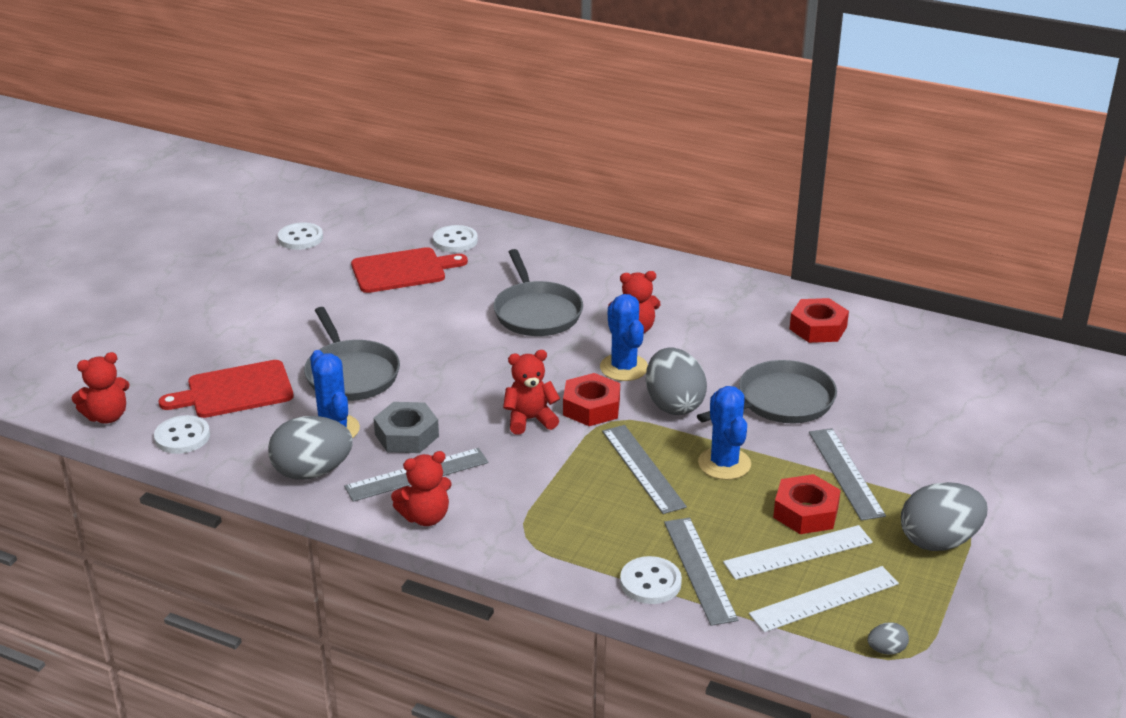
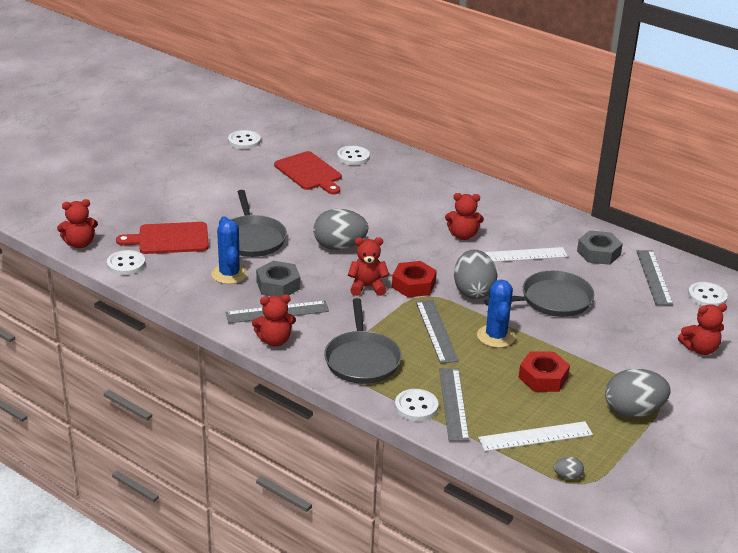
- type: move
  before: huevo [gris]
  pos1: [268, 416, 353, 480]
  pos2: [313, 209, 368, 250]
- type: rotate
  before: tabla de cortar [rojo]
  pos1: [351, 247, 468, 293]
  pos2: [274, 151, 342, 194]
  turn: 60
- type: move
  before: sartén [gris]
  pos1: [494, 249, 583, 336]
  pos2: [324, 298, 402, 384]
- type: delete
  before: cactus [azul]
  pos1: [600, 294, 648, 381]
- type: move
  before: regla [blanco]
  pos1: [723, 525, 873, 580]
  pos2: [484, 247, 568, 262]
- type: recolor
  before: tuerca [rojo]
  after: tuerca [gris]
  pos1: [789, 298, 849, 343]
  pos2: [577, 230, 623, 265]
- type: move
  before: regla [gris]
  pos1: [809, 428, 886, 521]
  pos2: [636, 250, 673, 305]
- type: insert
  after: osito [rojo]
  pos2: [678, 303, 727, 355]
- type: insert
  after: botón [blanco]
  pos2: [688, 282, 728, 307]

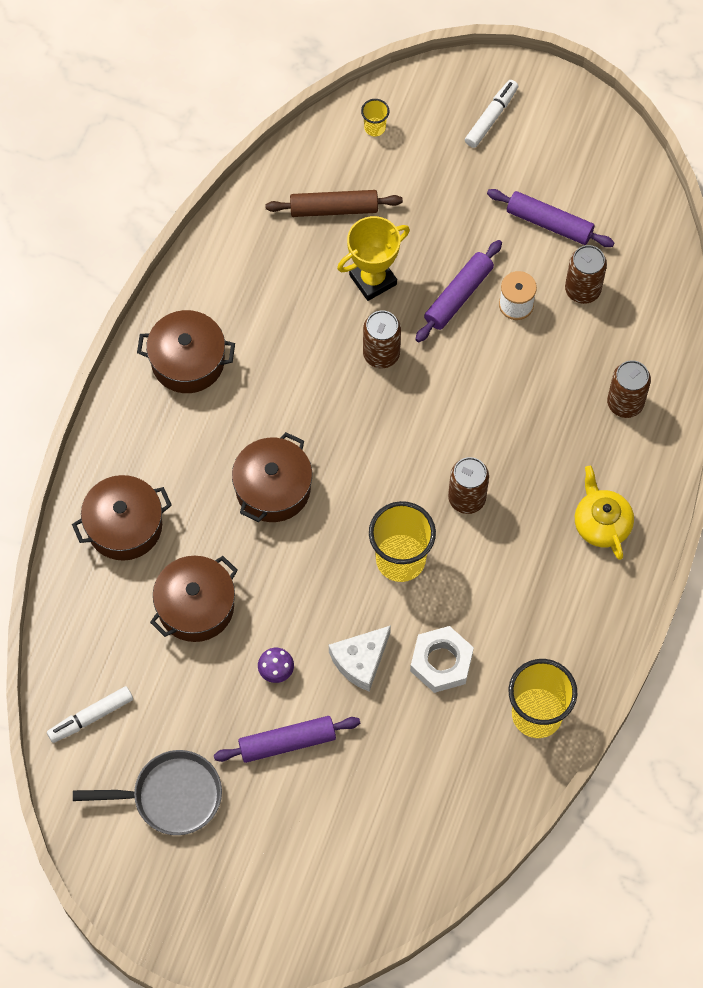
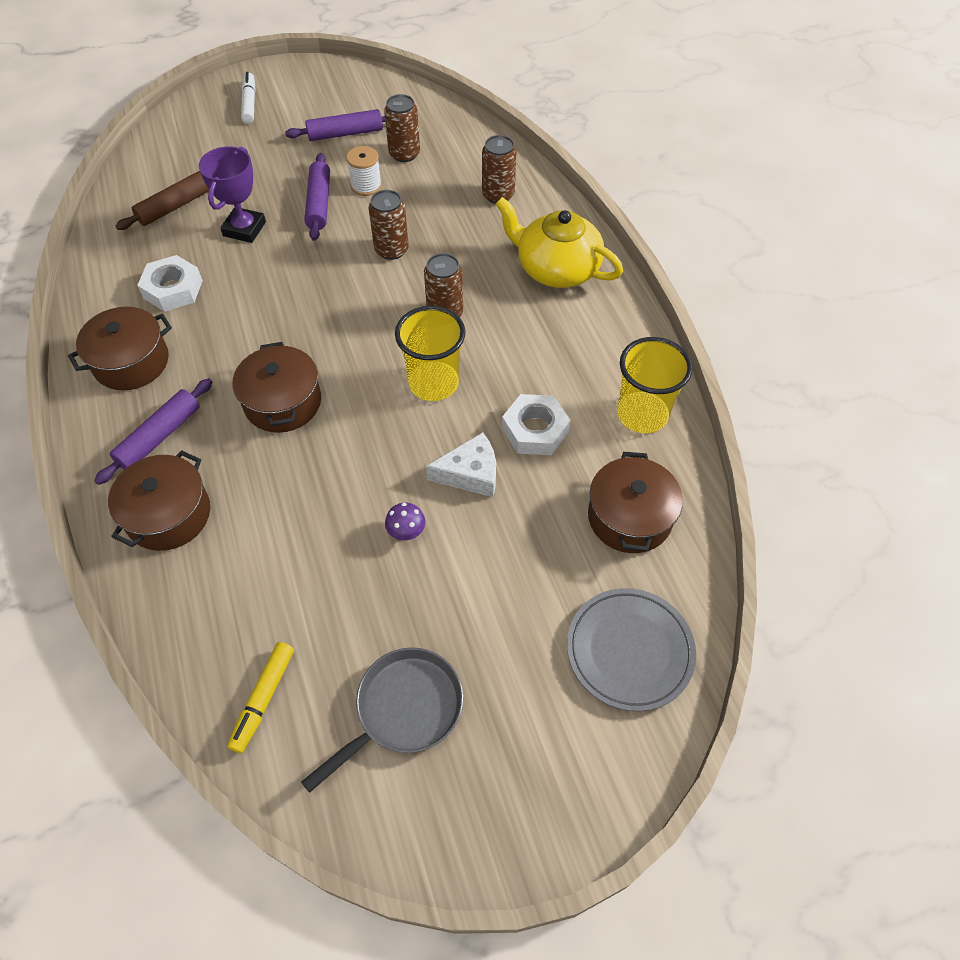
- type: recolor
  before: rotulador [blanco]
  after: rotulador [amarillo]
  pos1: [47, 686, 133, 743]
  pos2: [227, 642, 294, 753]
- type: move
  before: olla [marrón]
  pos1: [150, 556, 238, 642]
  pos2: [588, 452, 683, 553]
- type: move
  before: rodillo [morado]
  pos1: [214, 716, 360, 763]
  pos2: [94, 378, 212, 485]
- type: rotate
  before: queso [blanco]
  pos1: [329, 625, 391, 692]
  pos2: [426, 432, 496, 497]
  turn: -105
- type: recolor
  before: trofeo [amarillo]
  after: trofeo [morado]
  pos1: [337, 216, 410, 301]
  pos2: [199, 146, 266, 243]
- type: delete
  before: vaso [amarillo]
  pos1: [361, 99, 389, 136]
- type: move
  before: lata [marrón]
  pos1: [363, 311, 401, 368]
  pos2: [369, 190, 409, 260]
- type: resize
  before: tetera [amarillo]
  pos1: [575, 466, 634, 560]
  pos2: [496, 197, 623, 288]
  scale: 1.55
- type: insert
  after: tuerca [blanco]
  pos2: [137, 255, 203, 312]
- type: insert
  after: plato [gris]
  pos2: [567, 588, 696, 711]

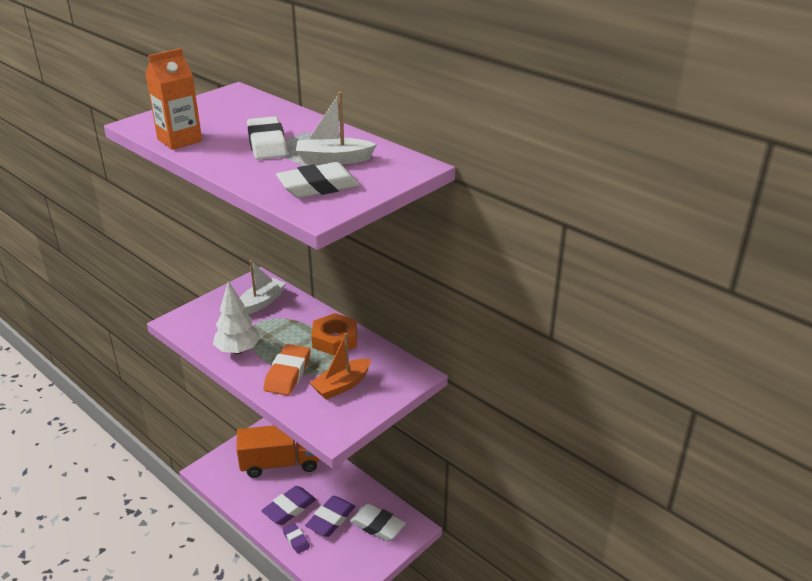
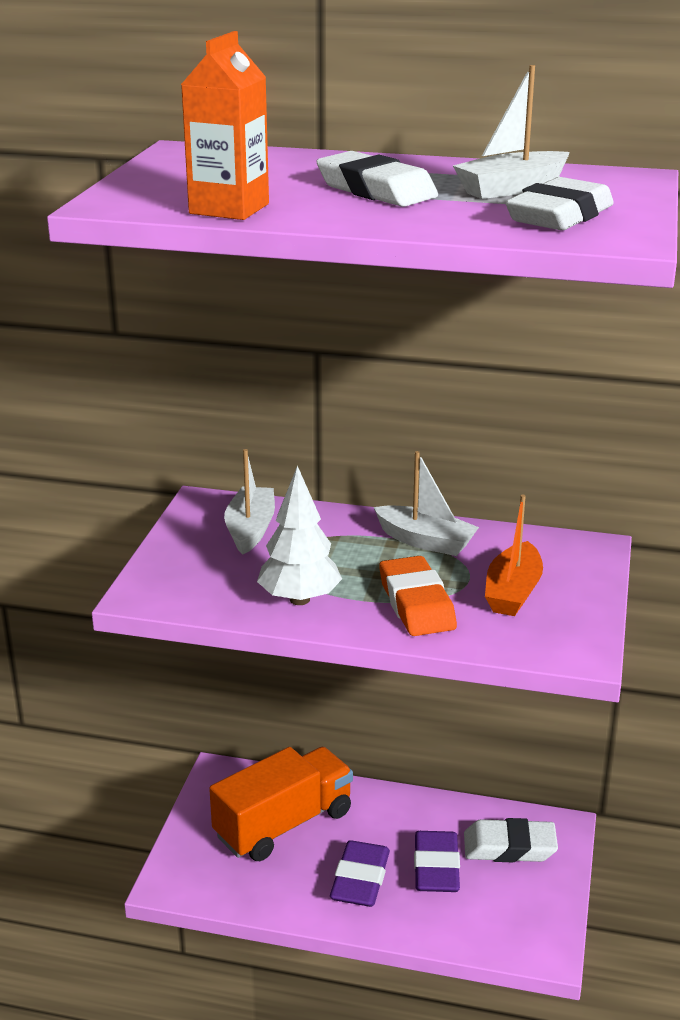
- type: delete
  before: goma de borrar [morado]
  pos1: [283, 523, 310, 554]
- type: replace
  before: tuerca [naranja]
  after: barco [blanco]
  pos1: [312, 313, 357, 355]
  pos2: [374, 451, 479, 556]

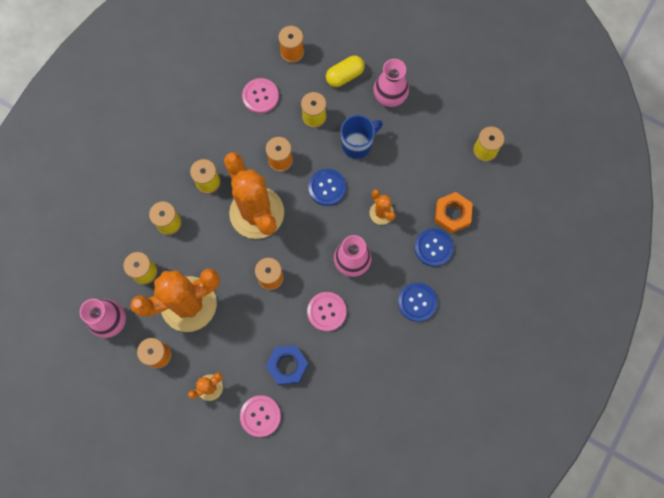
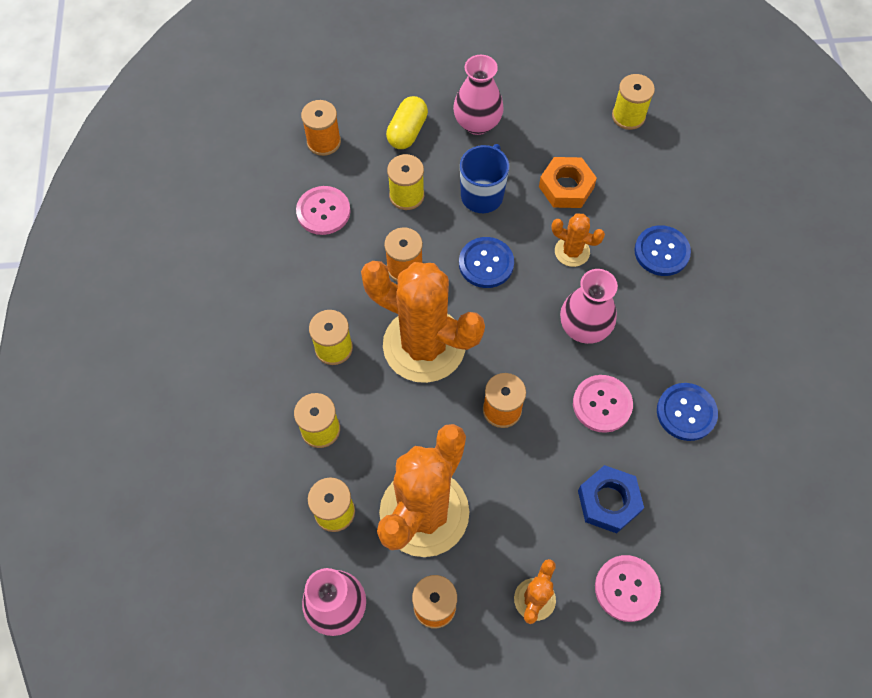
- type: move
  before: botón [azul]
  pos1: [398, 282, 438, 322]
  pos2: [657, 383, 718, 441]
- type: move
  before: tuerca [naranja]
  pos1: [435, 192, 473, 233]
  pos2: [539, 157, 597, 208]

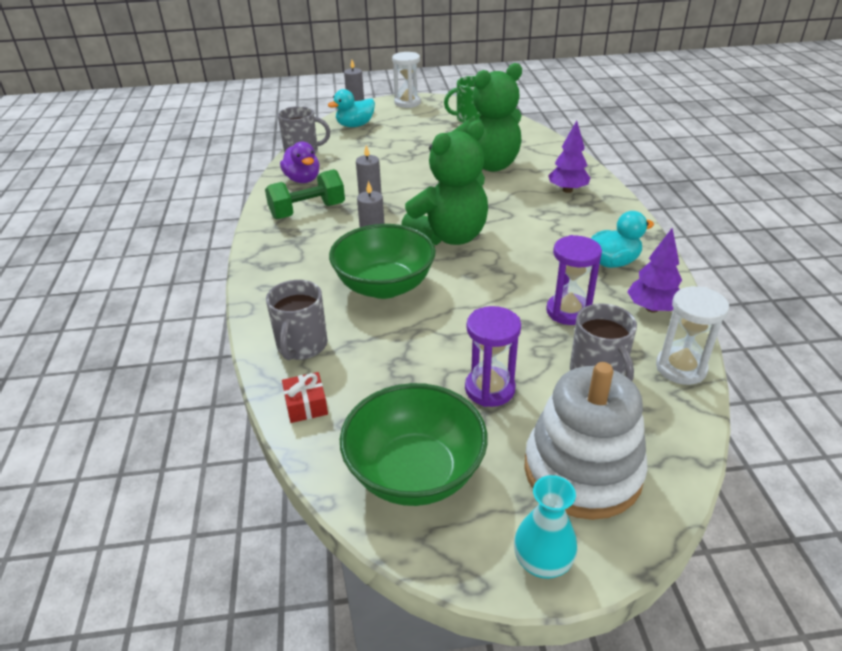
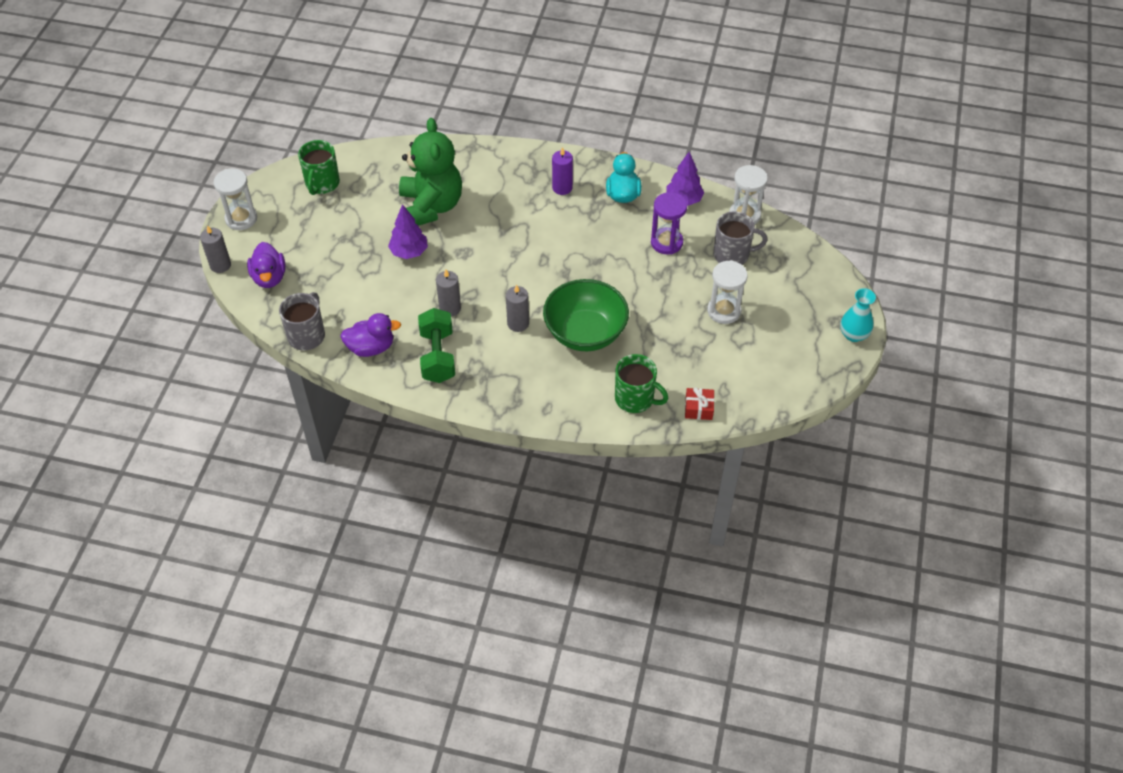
- type: recolor
  before: taza [gris]
  after: taza [verde]
  pos1: [266, 280, 328, 360]
  pos2: [615, 354, 669, 413]
- type: recolor
  before: pato [turquesa]
  after: pato [morado]
  pos1: [328, 89, 375, 127]
  pos2: [247, 242, 286, 288]
- type: delete
  before: cuenco [verde]
  pos1: [340, 383, 488, 506]
- type: delete
  before: osito [verde]
  pos1: [401, 120, 488, 245]
- type: recolor
  before: reloj de arena [morado]
  after: reloj de arena [blanco]
  pos1: [465, 306, 521, 407]
  pos2: [707, 260, 748, 324]
- type: delete
  before: juguete apilable [blanco]
  pos1: [524, 362, 648, 520]
- type: move
  before: árbol [morado]
  pos1: [548, 121, 590, 193]
  pos2: [388, 204, 428, 259]
- type: insert
  after: vela [morado]
  pos2: [552, 147, 573, 195]

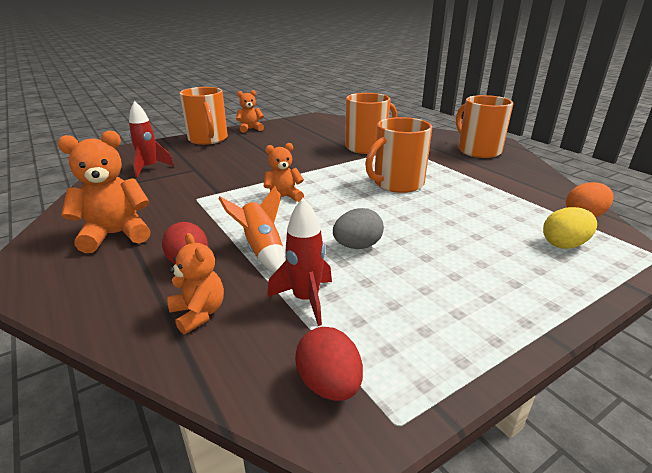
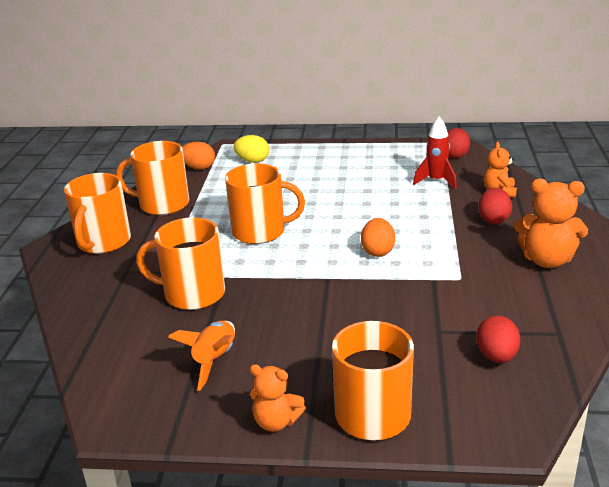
- type: replace
  before: cohete [rojo]
  after: huevo [rojo]
  pos1: [129, 101, 174, 178]
  pos2: [476, 316, 521, 363]
- type: move
  before: cohete [naranja]
  pos1: [218, 186, 284, 273]
  pos2: [168, 321, 235, 391]
- type: replace
  before: osito [naranja]
  after: huevo [naranja]
  pos1: [264, 143, 304, 202]
  pos2: [361, 218, 395, 257]
- type: delete
  before: huevo [gris]
  pos1: [333, 208, 384, 249]
- type: insert
  after: taza [naranja]
  pos2: [116, 141, 189, 215]

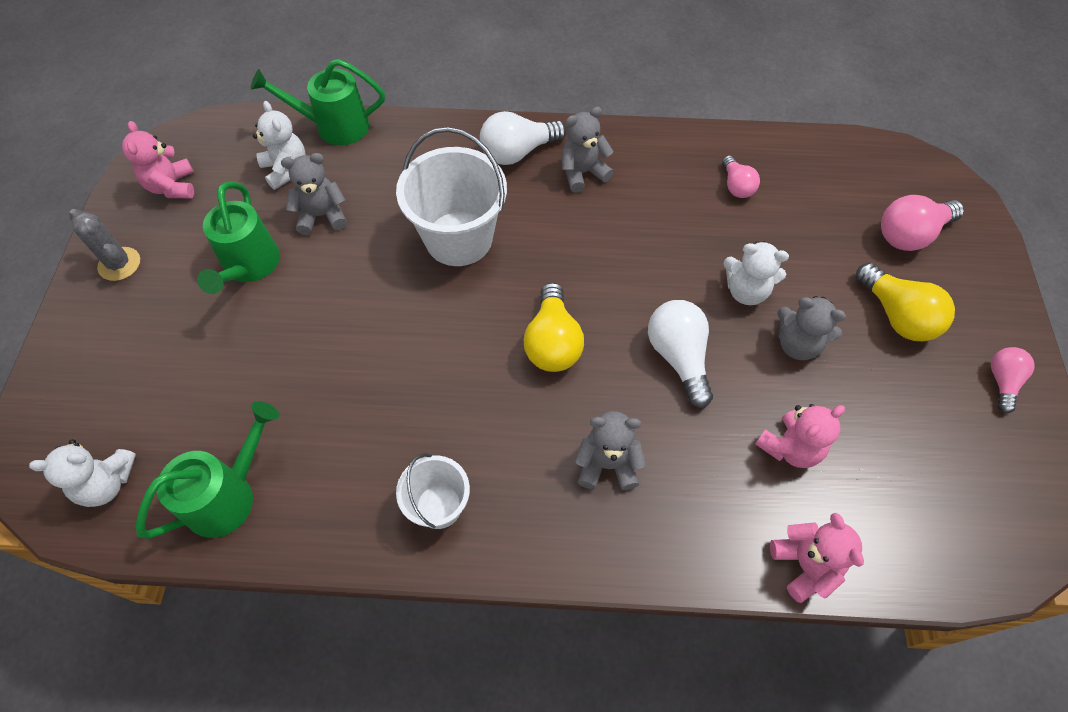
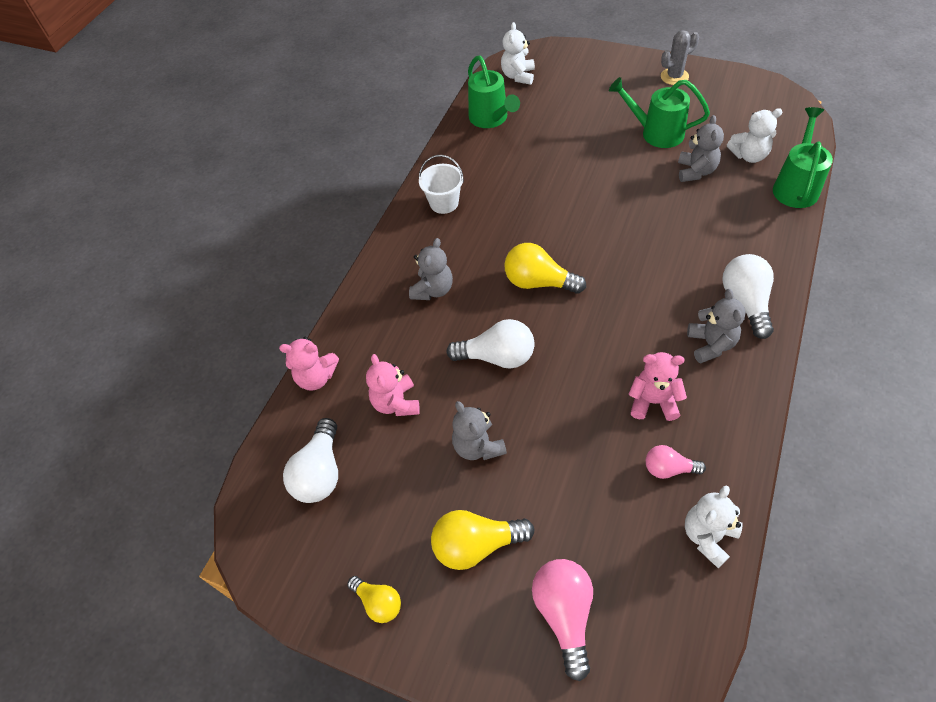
- type: move
  before: osito [rosa]
  pos1: [122, 121, 194, 198]
  pos2: [629, 352, 687, 421]
- type: delete
  before: balde [blanco]
  pos1: [396, 127, 507, 266]
- type: move
  before: osito [blanco]
  pos1: [723, 241, 789, 305]
  pos2: [685, 485, 743, 568]
- type: rotate
  before: osito [gris]
  pos1: [778, 296, 846, 360]
  pos2: [452, 401, 507, 460]
  turn: -75
- type: recolor
  before: bombilla [rosa]
  after: bombilla [amarillo]
  pos1: [991, 347, 1035, 413]
  pos2: [347, 576, 401, 623]
- type: insert
  after: bombilla [blanco]
  pos2: [283, 418, 338, 503]

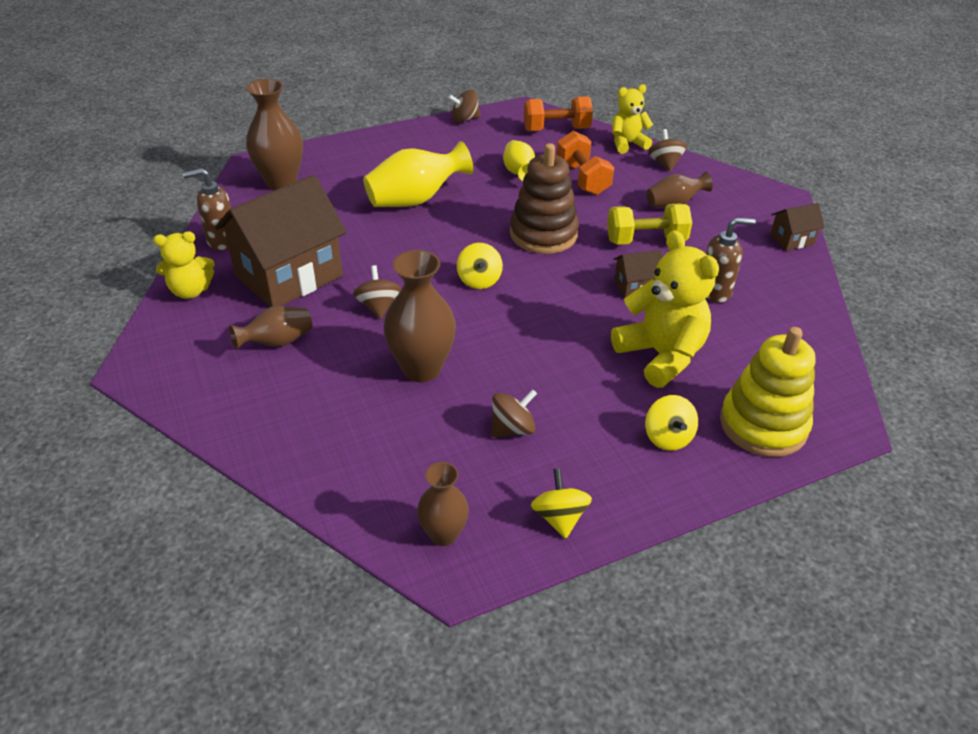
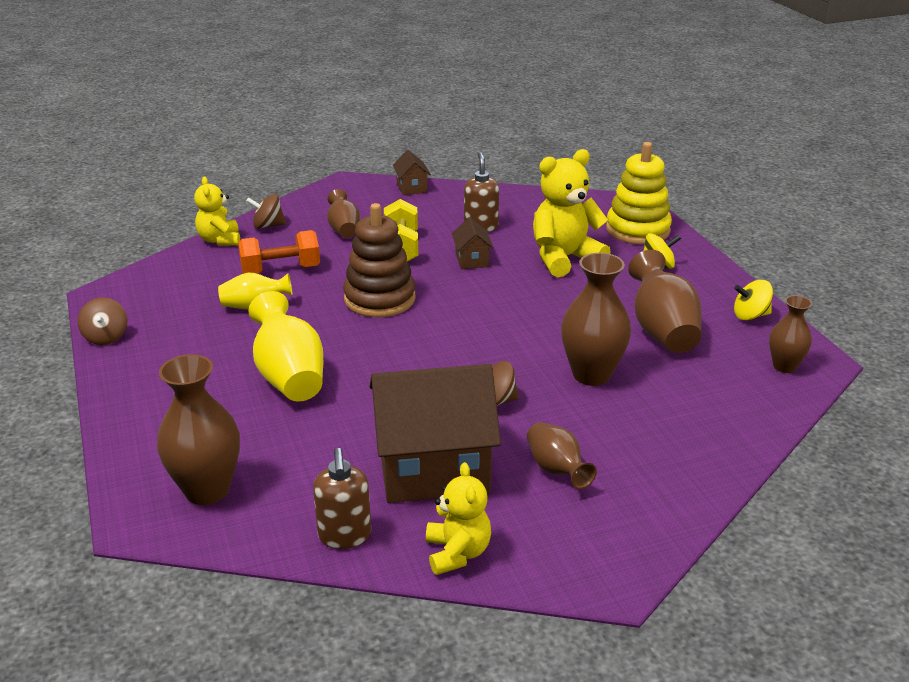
- type: rotate
  before: casa [marrón]
  pos1: [215, 175, 347, 307]
  pos2: [370, 364, 501, 503]
  turn: -60
- type: delete
  before: peonza [amarillo]
  pos1: [457, 243, 503, 289]
- type: replace
  before: peonza [marrón]
  after: florero [marrón]
  pos1: [491, 389, 537, 437]
  pos2: [628, 250, 702, 353]
- type: delete
  before: mancuerna [naranja]
  pos1: [523, 96, 593, 131]

